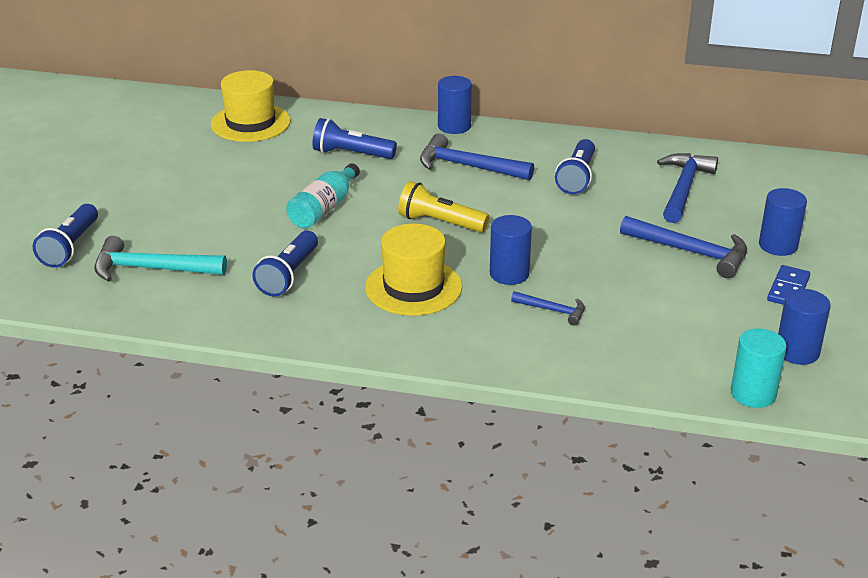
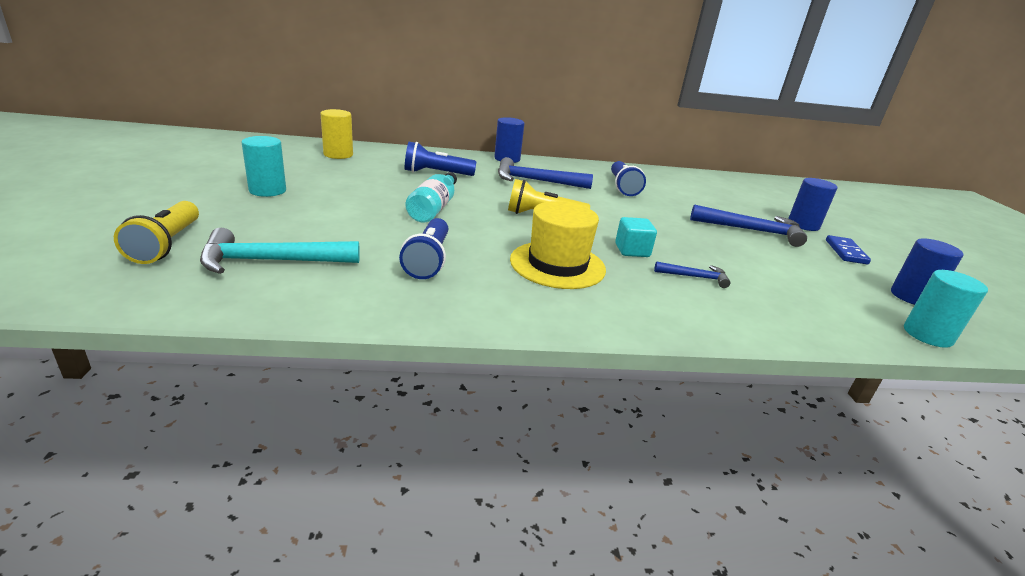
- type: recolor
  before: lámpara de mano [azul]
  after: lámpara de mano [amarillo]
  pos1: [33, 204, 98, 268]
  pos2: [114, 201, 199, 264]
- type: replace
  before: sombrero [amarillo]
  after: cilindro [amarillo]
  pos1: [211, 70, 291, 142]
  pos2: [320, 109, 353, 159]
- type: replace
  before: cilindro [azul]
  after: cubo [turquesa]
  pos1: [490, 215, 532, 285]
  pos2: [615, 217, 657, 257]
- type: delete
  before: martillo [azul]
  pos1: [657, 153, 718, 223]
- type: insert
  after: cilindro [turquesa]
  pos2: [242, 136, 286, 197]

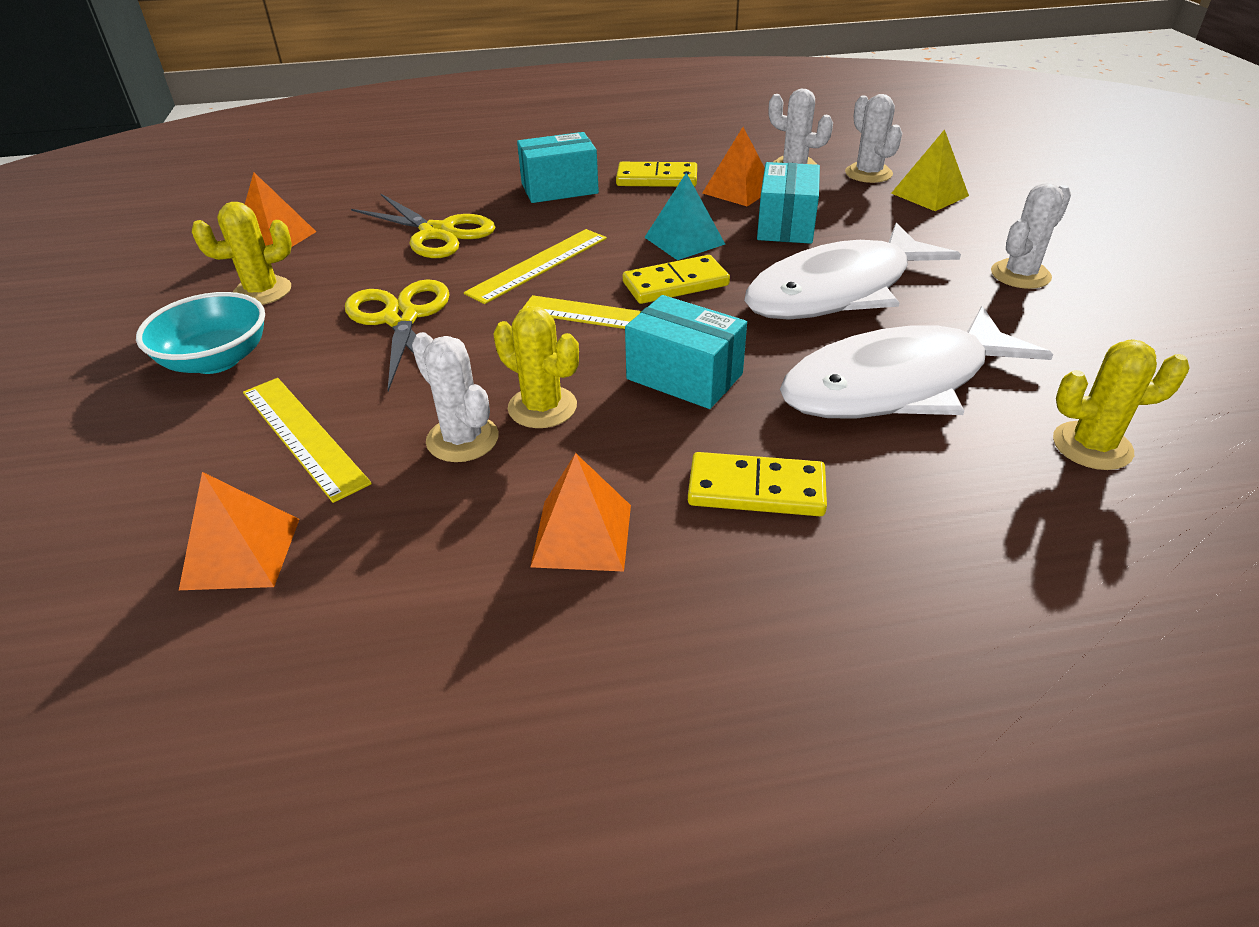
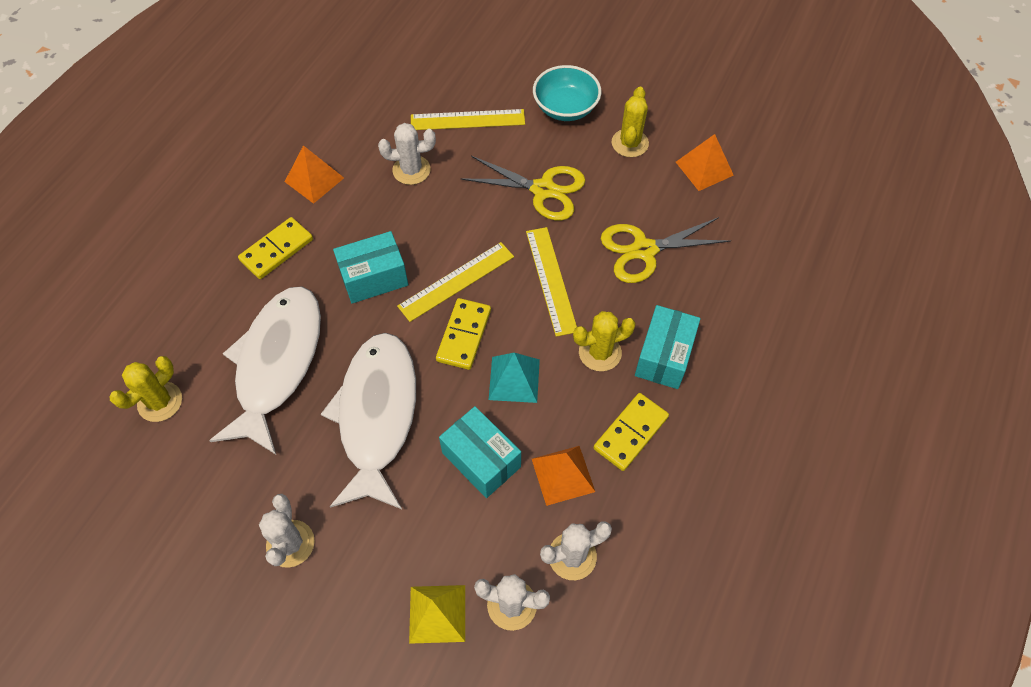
- type: delete
  before: pirámide [naranja]
  pos1: [179, 472, 300, 590]
- type: move
  before: cactus [amarillo]
  pos1: [494, 306, 579, 428]
  pos2: [573, 311, 636, 371]

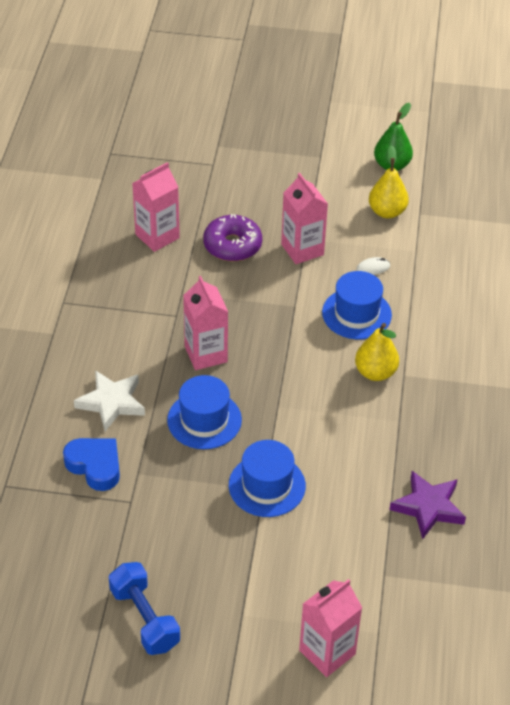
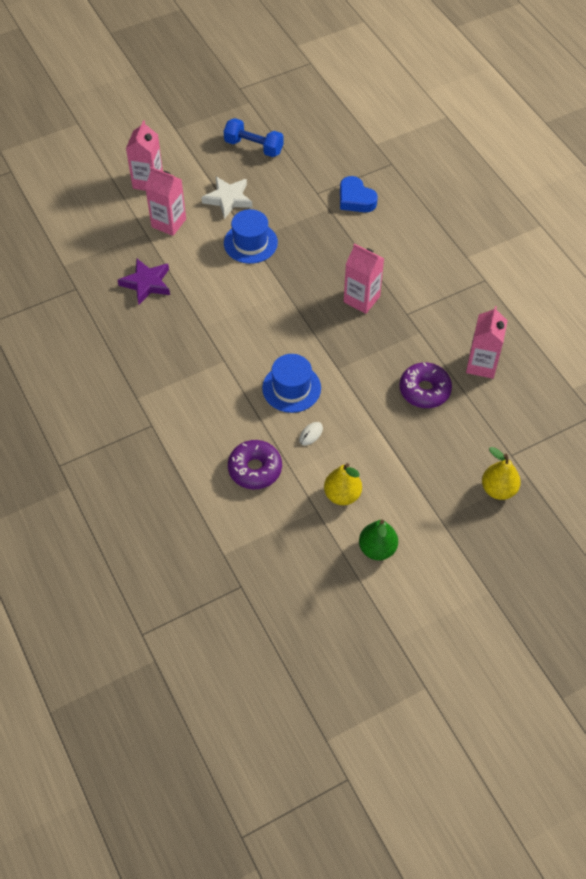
- type: rotate
  before: corazón [azul]
  pos1: [63, 438, 120, 491]
  pos2: [340, 176, 378, 212]
  turn: 45
- type: move
  before: estrella [blanco]
  pos1: [74, 370, 145, 431]
  pos2: [201, 177, 252, 219]
- type: delete
  before: sombrero [azul]
  pos1: [167, 375, 242, 449]
- type: move
  before: cartón de leche [rosa]
  pos1: [281, 173, 328, 264]
  pos2: [145, 167, 186, 236]
- type: move
  before: pera [amarillo]
  pos1: [355, 323, 399, 381]
  pos2: [482, 447, 521, 500]
- type: insert
  after: rosquilla [morado]
  pos2: [228, 440, 282, 489]

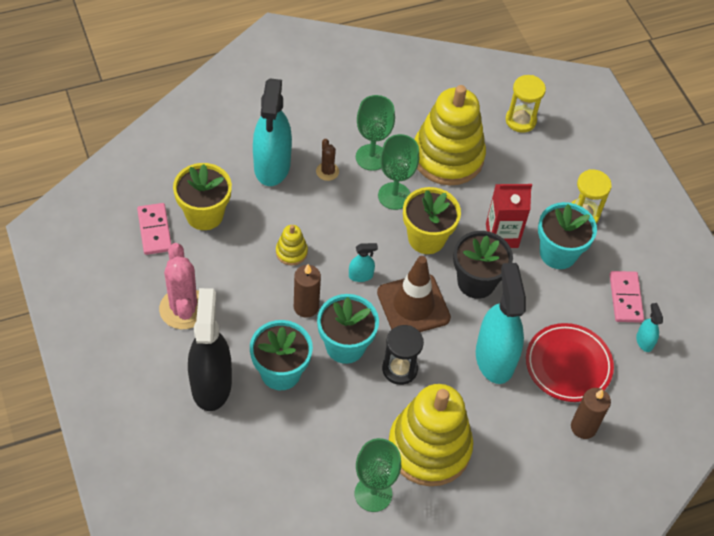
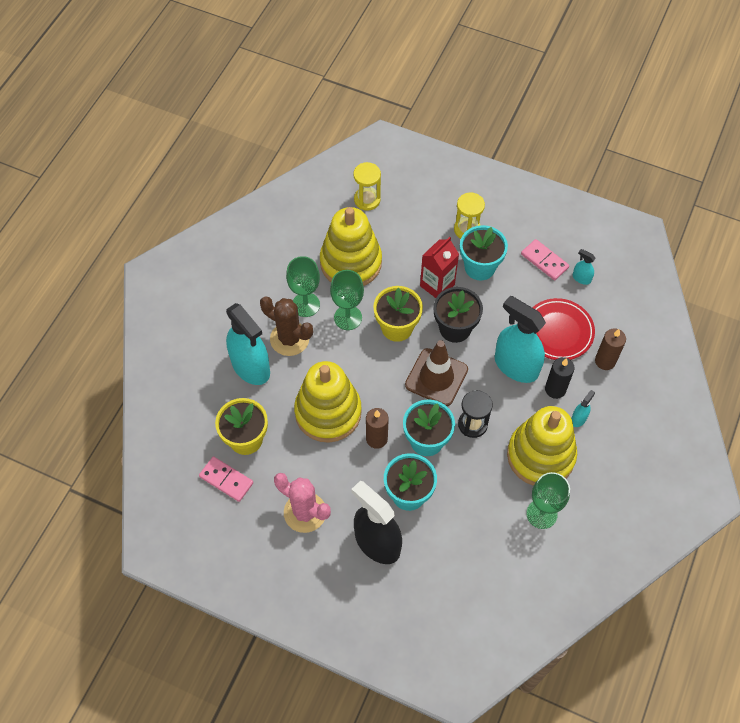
- type: resize
  before: juguete apilable [amarillo]
  pos1: [276, 225, 308, 266]
  pos2: [294, 361, 362, 443]
  scale: 2.41
- type: resize
  before: cactus [marrón]
  pos1: [316, 139, 339, 181]
  pos2: [260, 296, 313, 356]
  scale: 1.94
- type: move
  before: pulverizador [turquesa]
  pos1: [349, 243, 378, 282]
  pos2: [571, 390, 595, 427]
- type: insert
  after: vela [negro]
  pos2: [545, 357, 575, 399]

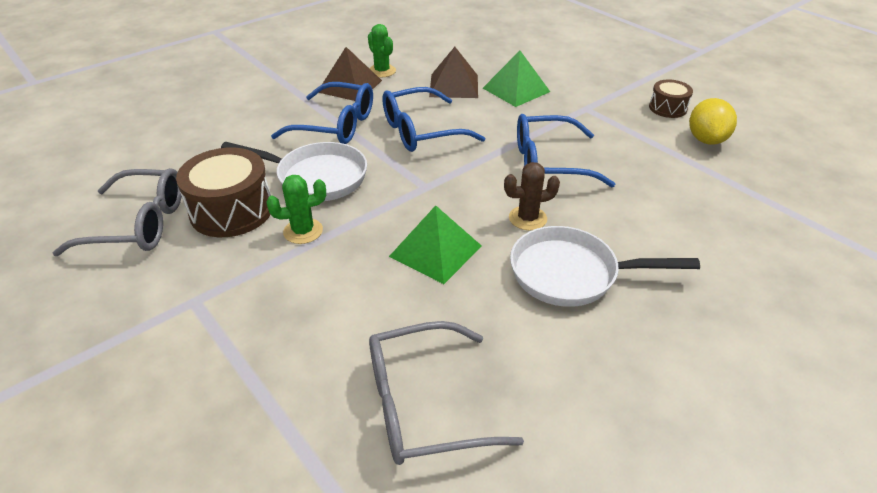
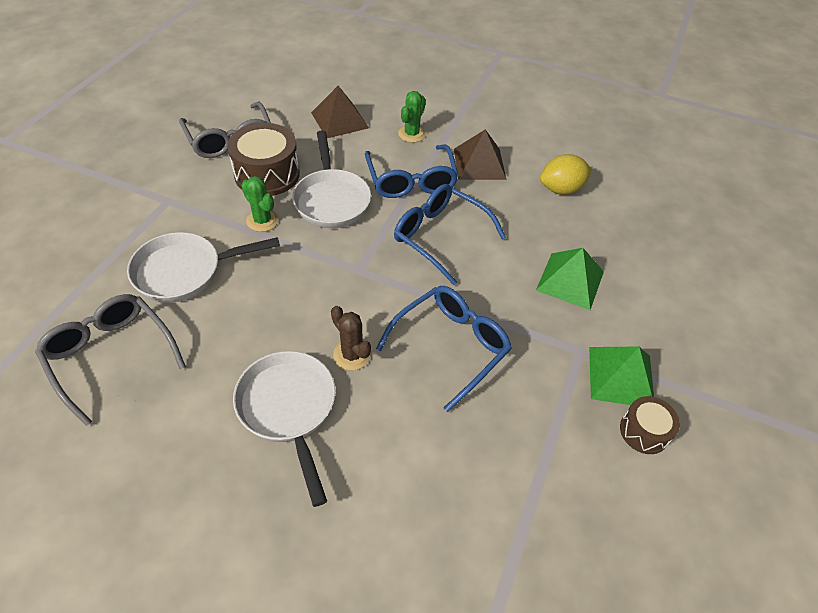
- type: move
  before: cactus [verde]
  pos1: [368, 24, 396, 78]
  pos2: [398, 91, 426, 143]
- type: move
  before: pirámide [verde]
  pos1: [389, 205, 482, 284]
  pos2: [589, 346, 654, 405]
- type: move
  before: pirámide [marrón]
  pos1: [429, 47, 478, 98]
  pos2: [311, 86, 369, 138]
- type: rotate
  before: gafas [azul]
  pos1: [517, 114, 615, 187]
  pos2: [376, 286, 512, 412]
  turn: 75
- type: move
  before: limón [amarillo]
  pos1: [689, 98, 737, 145]
  pos2: [540, 154, 592, 195]
- type: insert
  after: sartén [blanco]
  pos2: [127, 232, 280, 303]

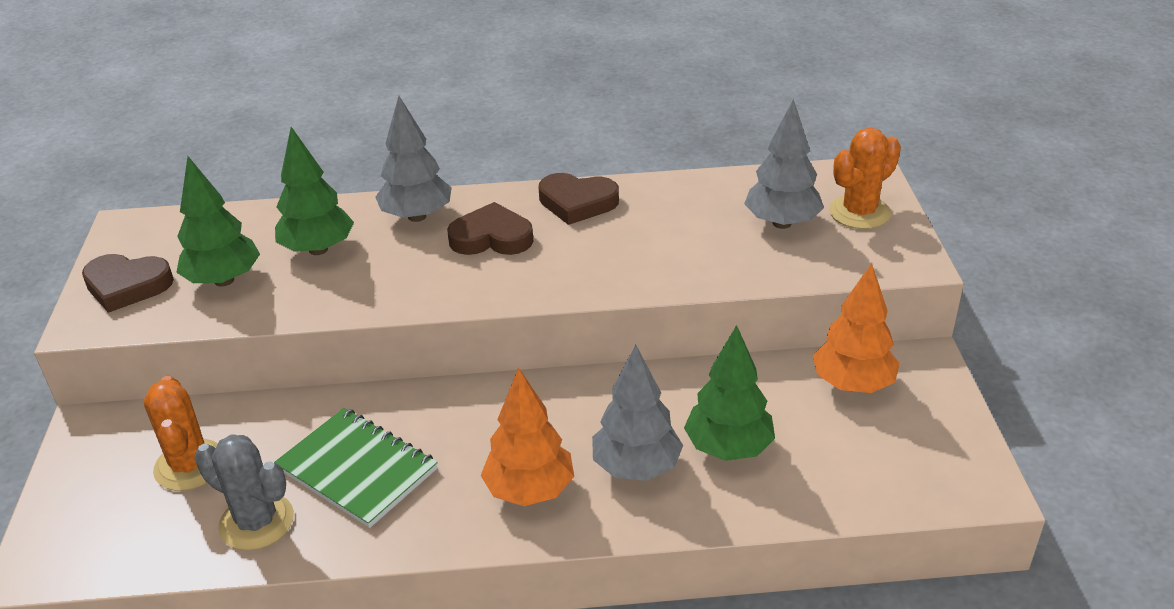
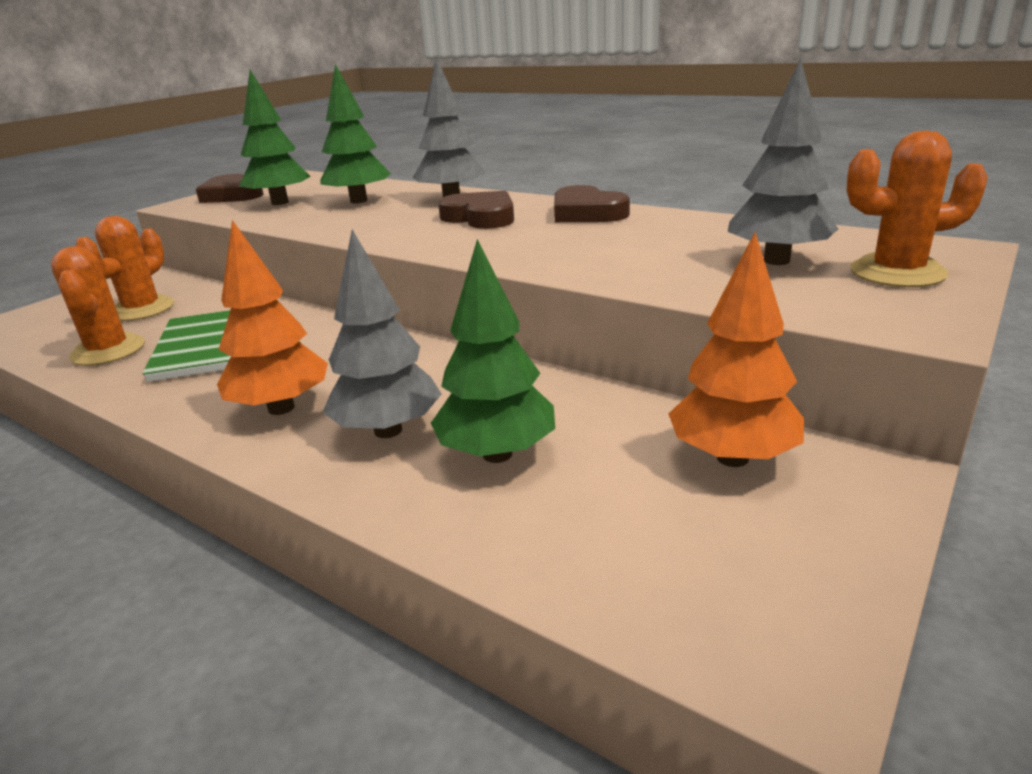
- type: recolor
  before: cactus [gris]
  after: cactus [naranja]
  pos1: [194, 434, 294, 550]
  pos2: [51, 246, 145, 366]

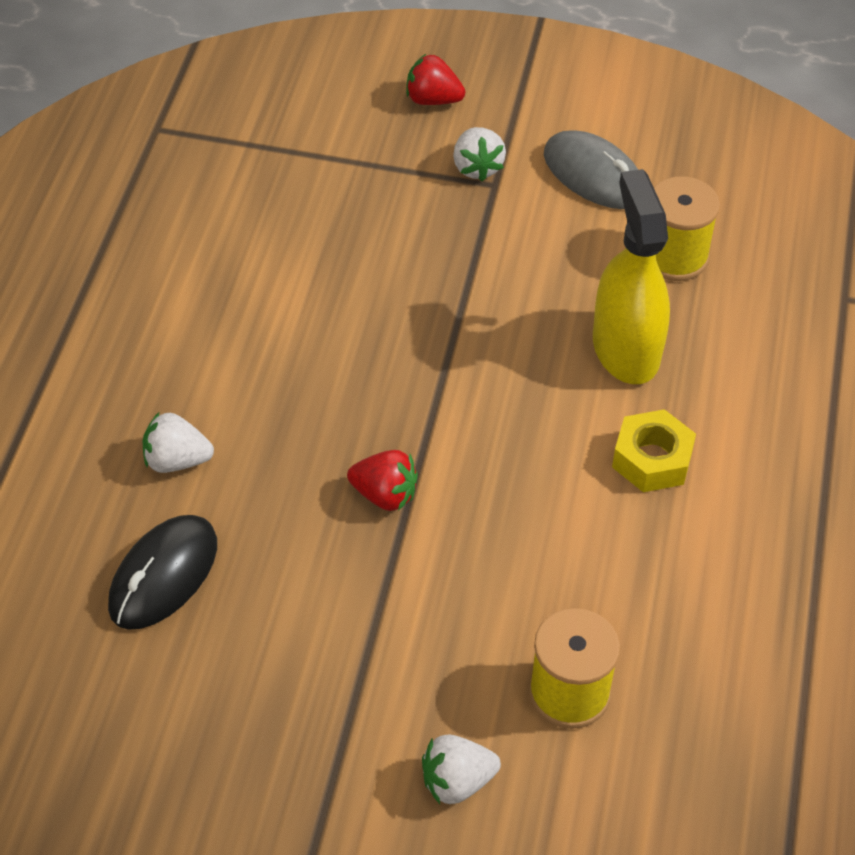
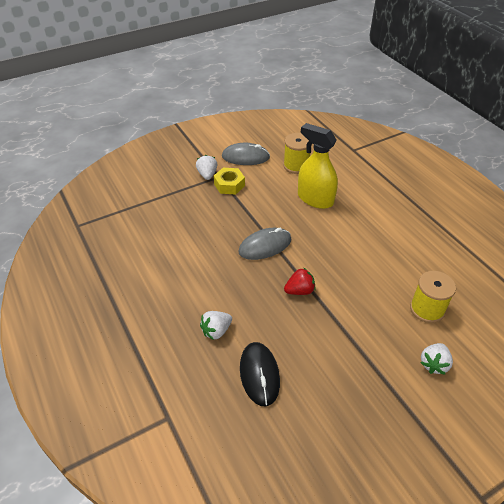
- type: delete
  before: fresa [rojo]
  pos1: [406, 53, 465, 105]
- type: rotate
  before: fresa [blanco]
  pos1: [453, 127, 506, 181]
  pos2: [196, 155, 217, 180]
  turn: -135
- type: move
  before: tuerca [amarillo]
  pos1: [612, 409, 696, 492]
  pos2: [214, 168, 245, 194]
- type: insert
  after: ratón [gris]
  pos2: [238, 228, 291, 260]

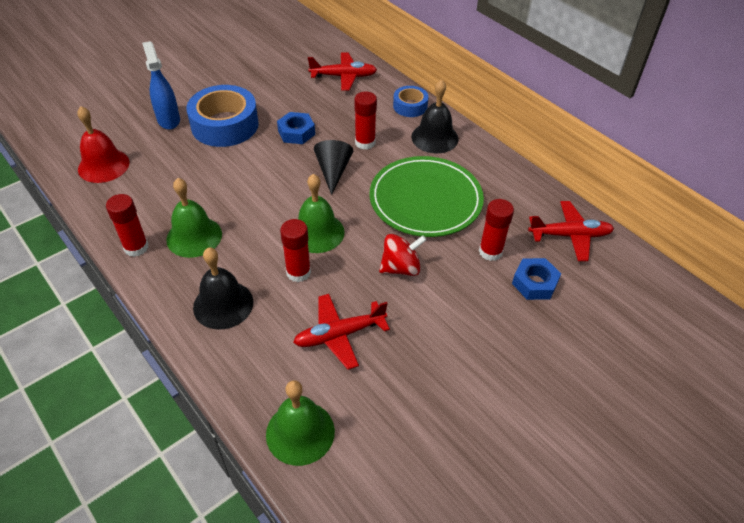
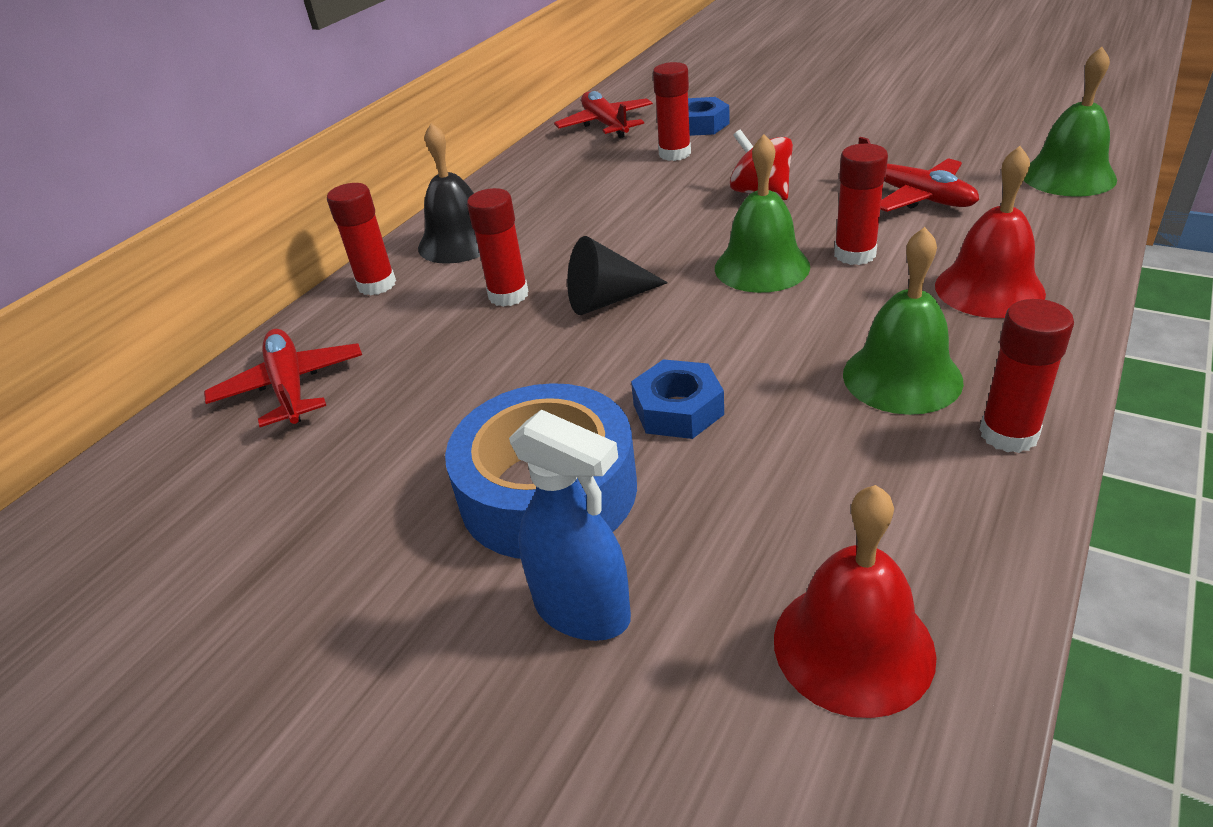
- type: rotate
  before: pulverizador [azul]
  pos1: [142, 41, 180, 130]
  pos2: [509, 409, 631, 641]
  turn: -105
- type: recolor
  before: campana [negro]
  after: campana [rojo]
  pos1: [193, 247, 253, 330]
  pos2: [935, 146, 1046, 318]
- type: move
  before: tuerca [azul]
  pos1: [277, 112, 315, 144]
  pos2: [631, 359, 724, 439]
- type: delete
  before: plato [verde]
  pos1: [370, 156, 484, 237]
- type: replace
  before: cinta adhesiva [azul]
  after: barra de pegamento [rojo]
  pos1: [393, 86, 429, 117]
  pos2: [327, 183, 396, 296]

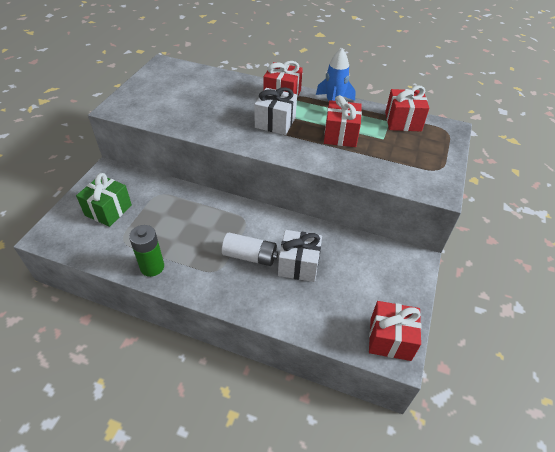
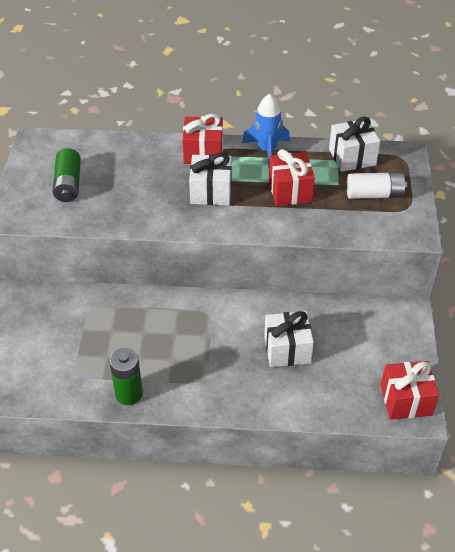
- type: delete
  before: regalo [verde]
  pos1: [76, 173, 132, 227]
- type: move
  before: pila [blanco]
  pos1: [222, 233, 278, 266]
  pos2: [347, 172, 407, 199]
- type: recolor
  before: regalo [rojo]
  after: regalo [blanco]
  pos1: [385, 85, 429, 132]
  pos2: [329, 116, 380, 172]
- type: insert
  after: pila [verde]
  pos2: [53, 148, 81, 202]

